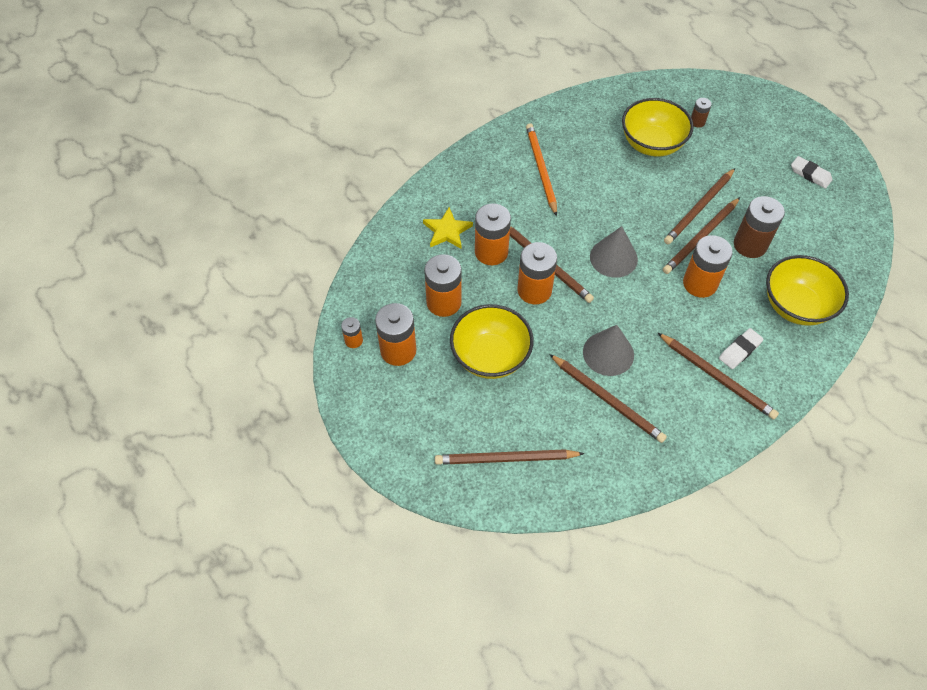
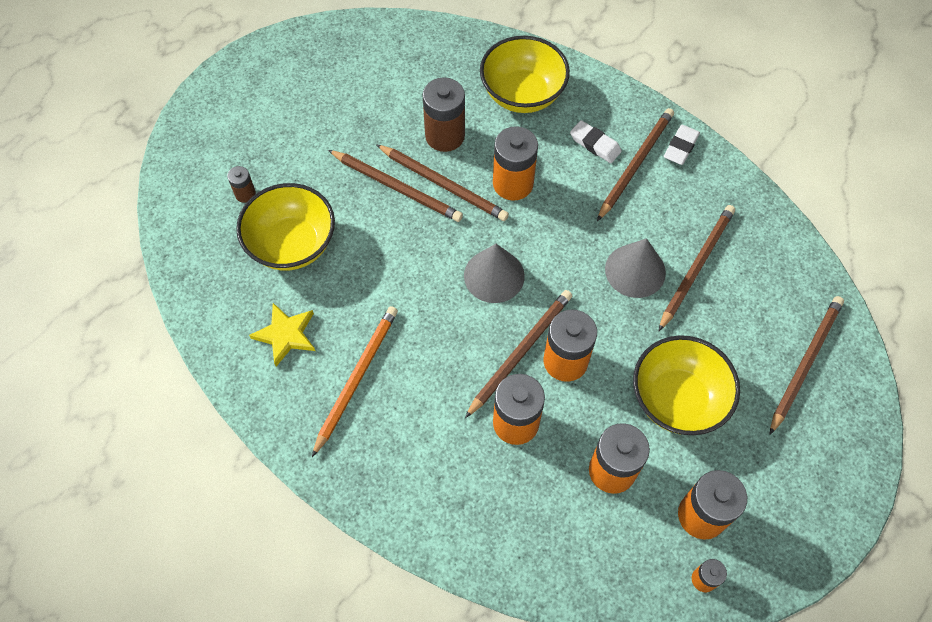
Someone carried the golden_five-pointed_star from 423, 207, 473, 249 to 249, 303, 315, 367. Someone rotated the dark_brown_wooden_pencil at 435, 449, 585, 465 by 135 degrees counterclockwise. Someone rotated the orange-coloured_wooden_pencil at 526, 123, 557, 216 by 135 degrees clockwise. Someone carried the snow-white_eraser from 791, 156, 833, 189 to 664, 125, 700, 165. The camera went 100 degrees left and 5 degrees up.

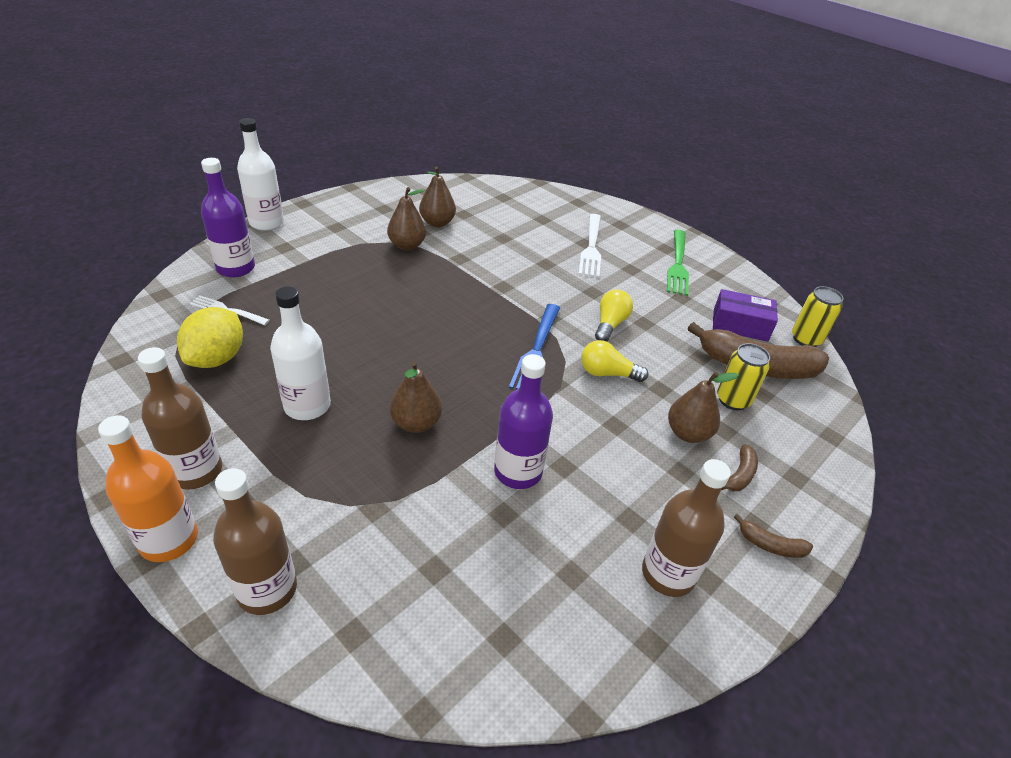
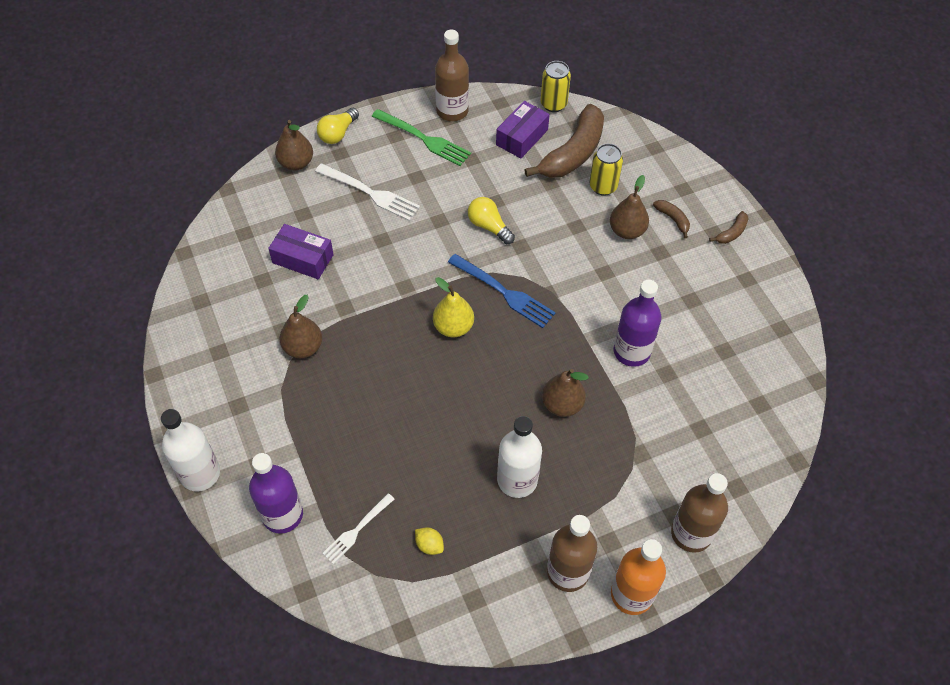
Someone scaled the golden_citrus_fruit at 177, 307, 243, 368 by 0.46. Someone carried the dark_brown_pear_fruit from 419, 167, 456, 227 to 275, 120, 313, 170. Someone carried the golden_bulb from 581, 340, 648, 382 to 317, 108, 359, 144. Someone carried the dark_brown_drink_bottle from 642, 459, 731, 597 to 435, 30, 469, 121. Someone put down the violet_box at 268, 224, 334, 279. Someone put down the golden_pear_fruit at 433, 277, 474, 337. The camera went 65 degrees left and 15 degrees up.

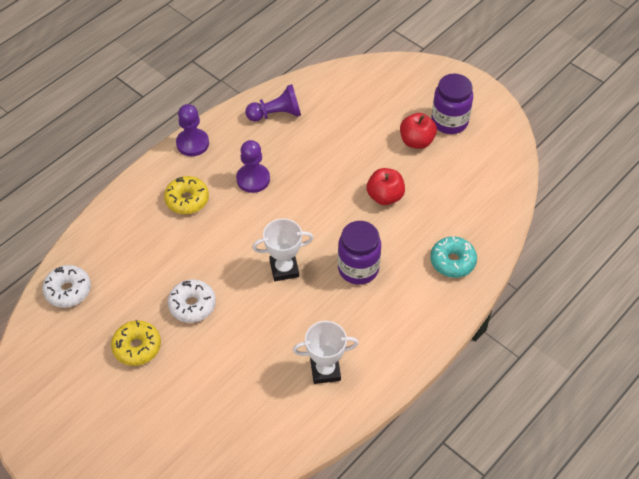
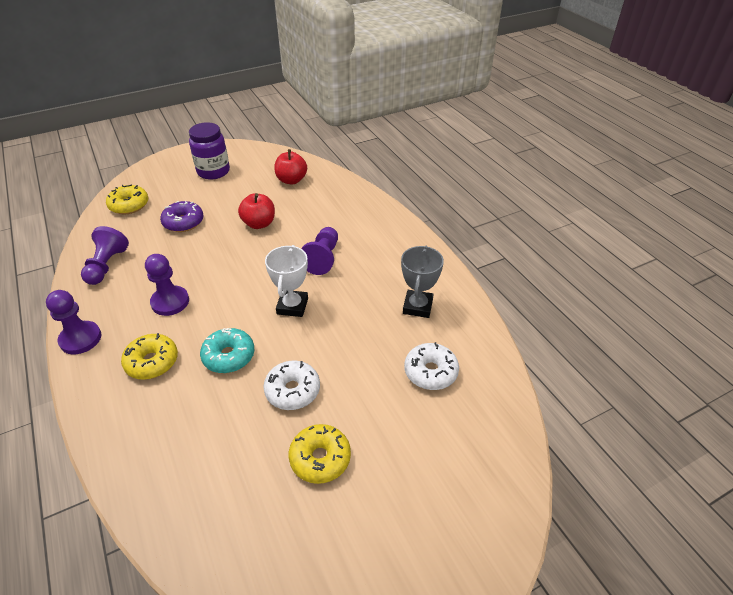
Someone carried the snow-white_glazed_donut from 42, 265, 91, 308 to 404, 342, 459, 390. Someone repainted the snow-white_trophy at 293, 321, 359, 384, which became the grey_trophy at 401, 245, 444, 318. Someone swapped the violet_preserve_jar at 338, 221, 381, 285 for the violet_chess_pawn at 301, 227, 338, 275. Someone carried the crimson_apple from 400, 113, 437, 149 to 274, 149, 307, 184. Someone carried the teal_glazed_donut from 430, 236, 477, 278 to 200, 328, 254, 373. Someone put down the golden_glazed_donut at 106, 185, 148, 214. Someone put down the violet_glazed_donut at 160, 201, 204, 232. The camera went 70 degrees left and 10 degrees down.

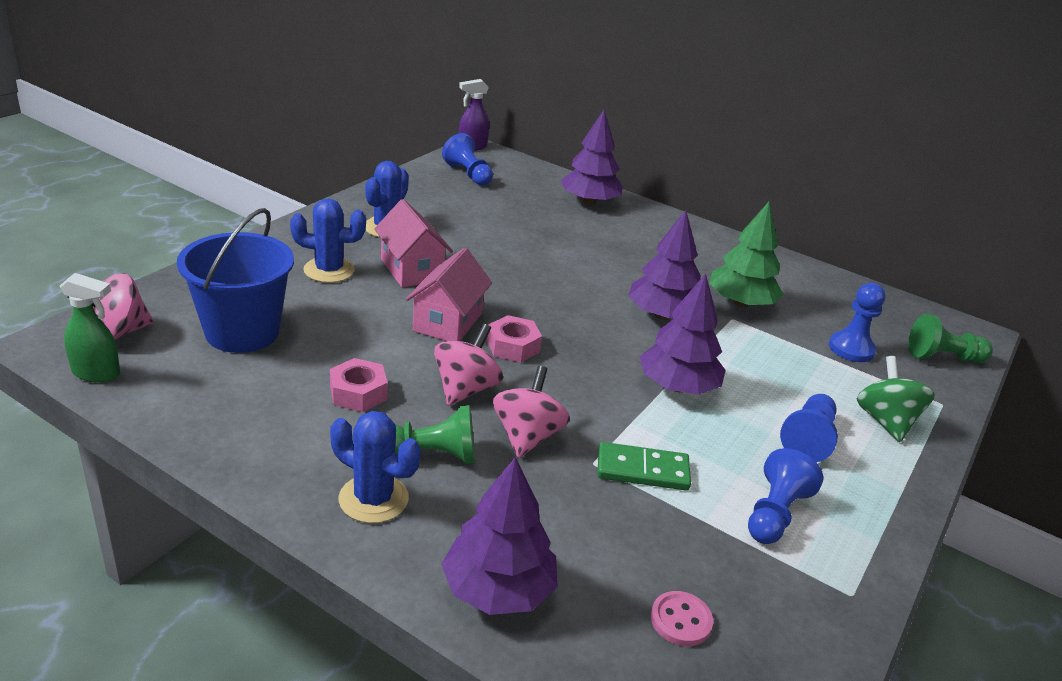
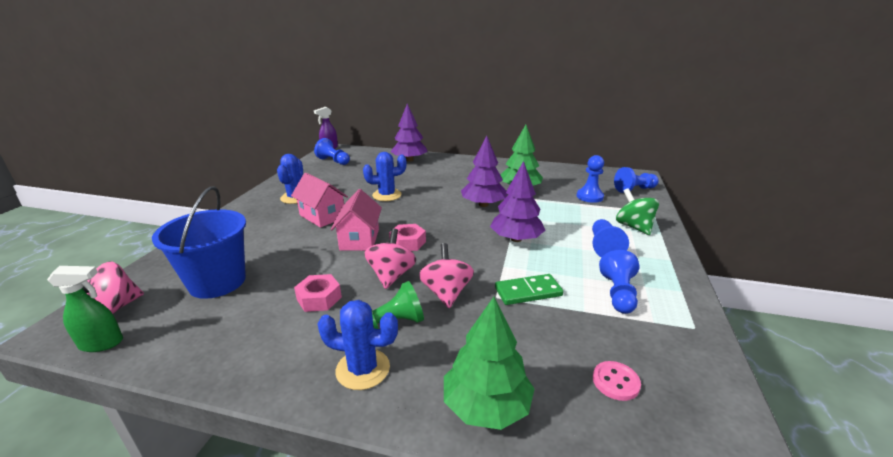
Someone carried the blue_saguaro_cactus from 290, 199, 366, 283 to 363, 152, 406, 201. Someone repainted the violet_toy_tree at 441, 457, 558, 615, which became the emerald_toy_tree at 444, 297, 535, 430. Someone repainted the emerald_chess_pawn at 908, 314, 993, 363, which became the blue_chess_pawn at 614, 167, 659, 193. The camera went 15 degrees left and 5 degrees down.

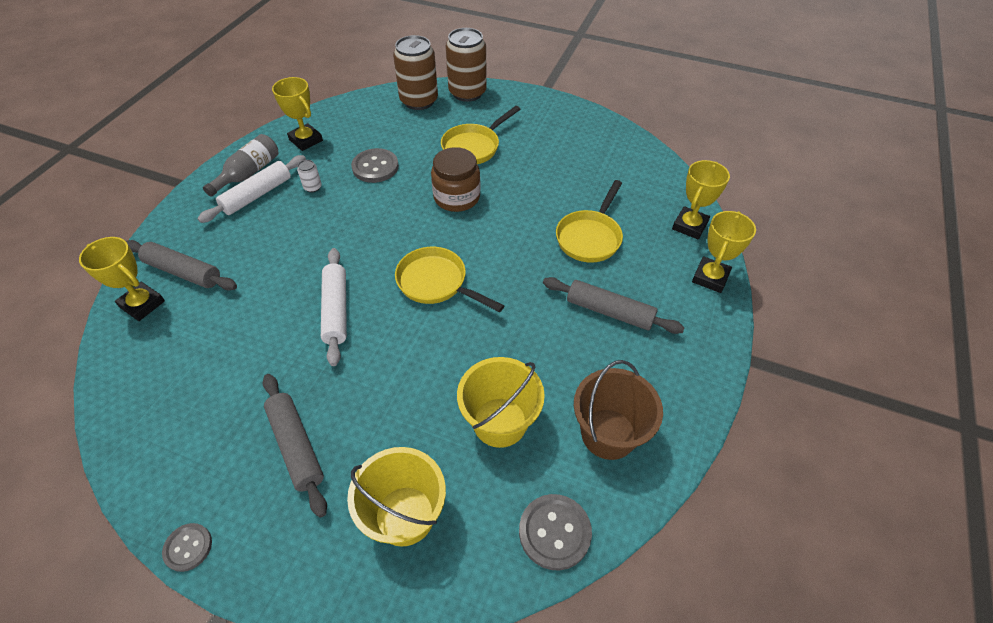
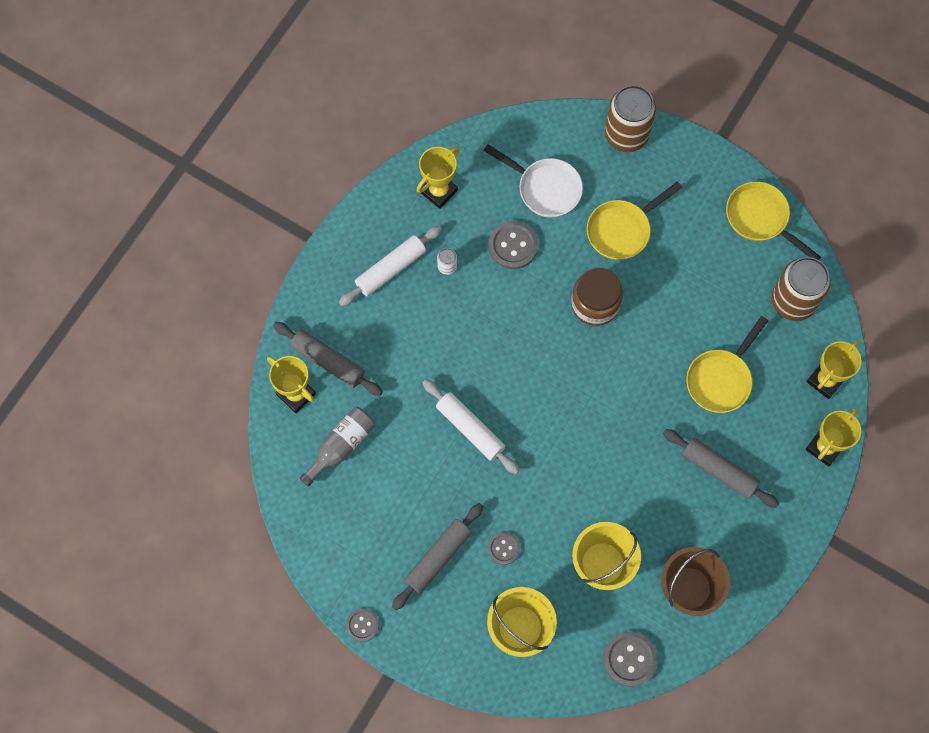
Someone carried the grey_drink_bottle from 203, 134, 278, 197 to 299, 407, 375, 487. Someone rotated the grey_rolling_pin at 263, 374, 327, 518 by 60 degrees clockwise. Someone rotated the golden_trophy at 272, 77, 323, 151 by 75 degrees clockwise. Someone rotated the snow-white_rolling_pin at 321, 248, 347, 366 by 45 degrees counterclockwise. Someone carried the dark_brown_soda_can from 393, 35, 438, 110 to 771, 257, 831, 321. Someone carried the golden_skillet from 395, 247, 504, 312 to 726, 181, 821, 260. Someone put down the snow-white_skillet at 484, 145, 583, 218. Someone put down the grey_shirt_button at 488, 532, 520, 565. The camera went 10 degrees right and 20 degrees up.

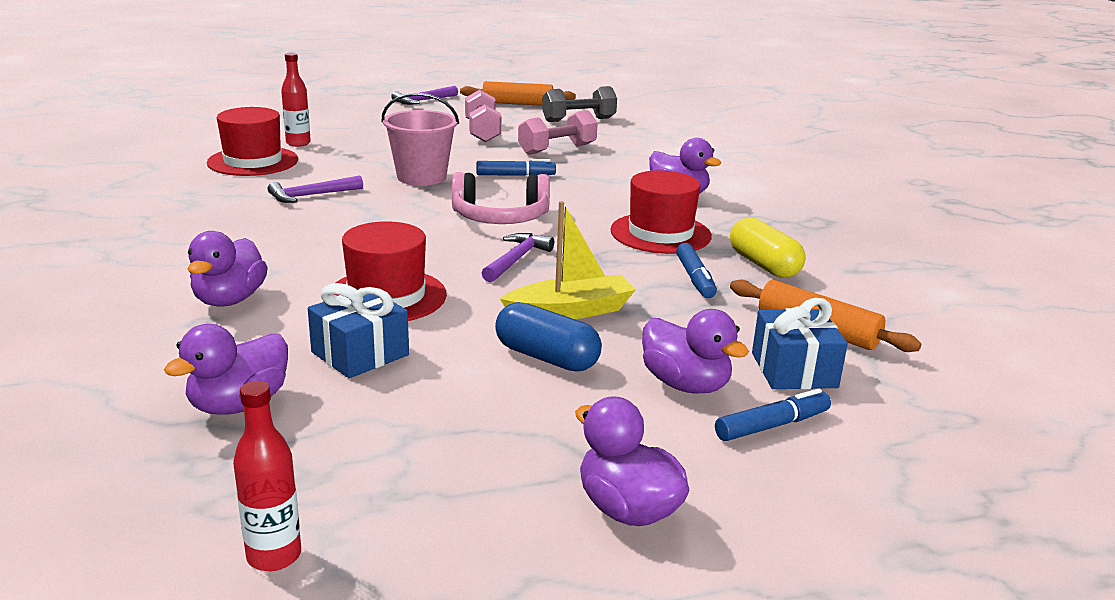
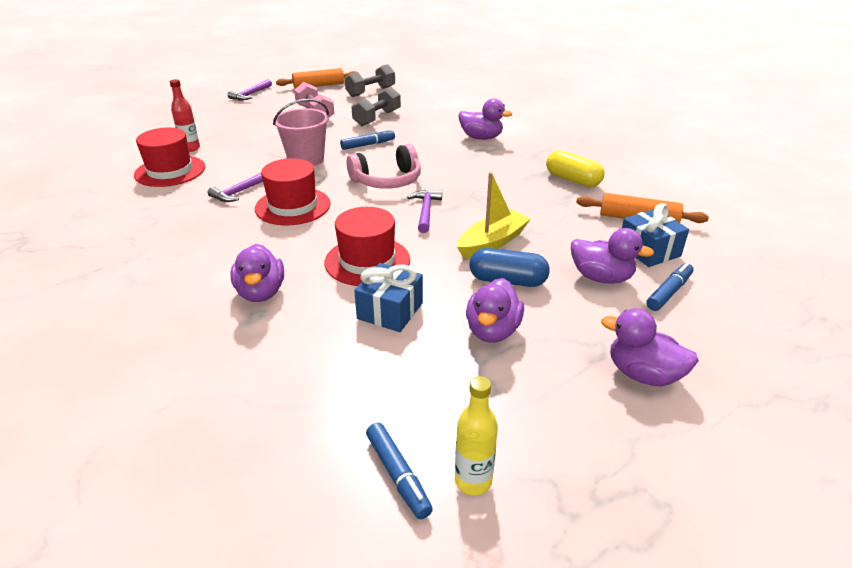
Someone carried the violet_duck from 164, 324, 288, 415 to 466, 278, 524, 343. Someone repainted the crimson_drink_bottle at 233, 381, 301, 571, which became the golden_drink_bottle at 455, 376, 498, 495. Someone repainted the pink_hand_weight at 518, 110, 598, 155, which became the grey_hand_weight at 352, 87, 401, 126. Someone carried the crimson_hat from 610, 170, 712, 254 to 255, 158, 331, 225. Someone carried the blue_marker from 676, 243, 717, 298 to 366, 422, 433, 519. The camera went 20 degrees left and 10 degrees up.

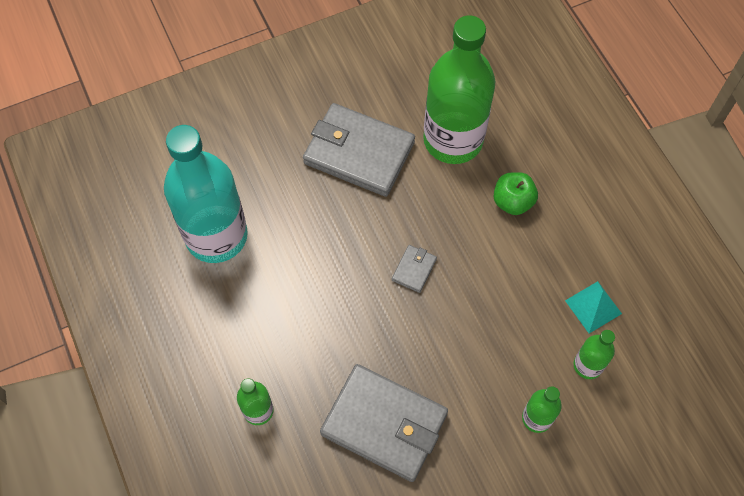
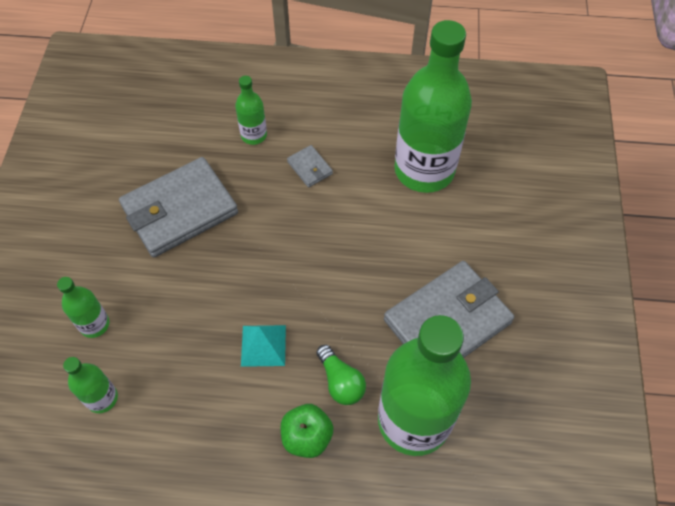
Someone repainted the teal_drink_bottle at 164, 125, 248, 263, which became the emerald_drink_bottle at 394, 20, 472, 193. Someone carried the grey_card_wallet from 392, 245, 437, 293 to 287, 145, 333, 187. Someone carried the teal_pyramid from 565, 281, 622, 333 to 241, 325, 286, 367. Someone put down the emerald_bulb at 316, 345, 366, 405. The camera went 120 degrees right and 5 degrees down.

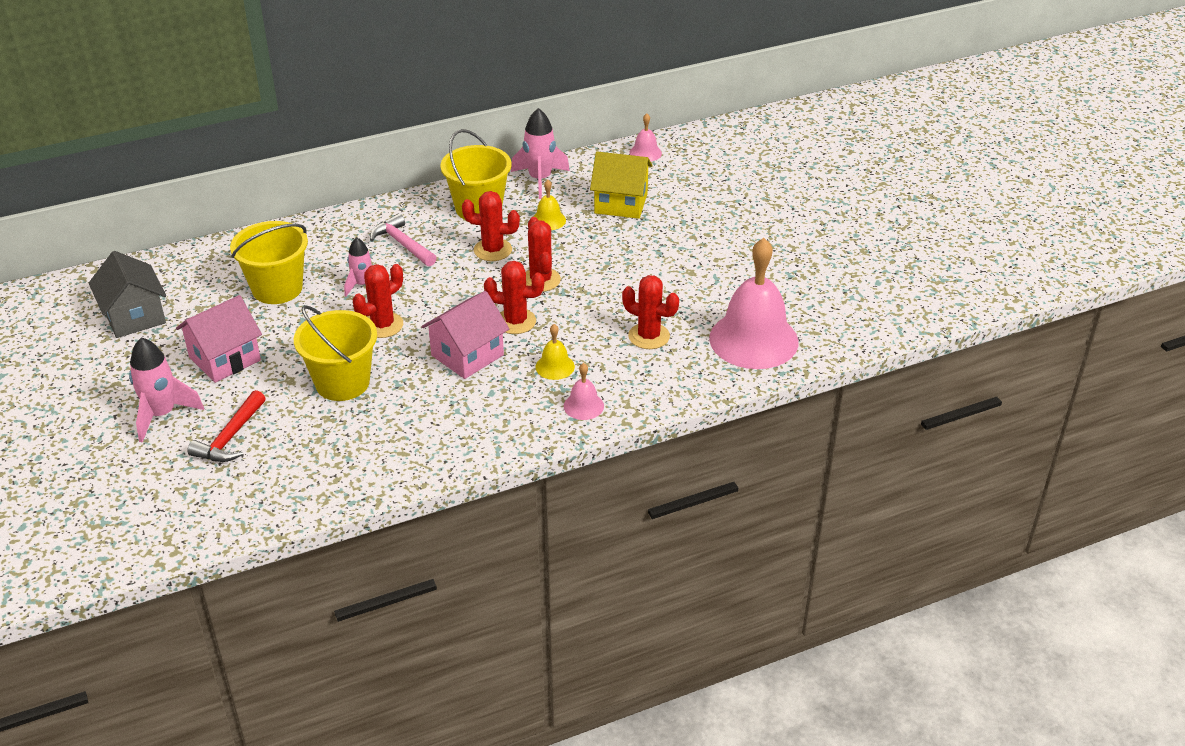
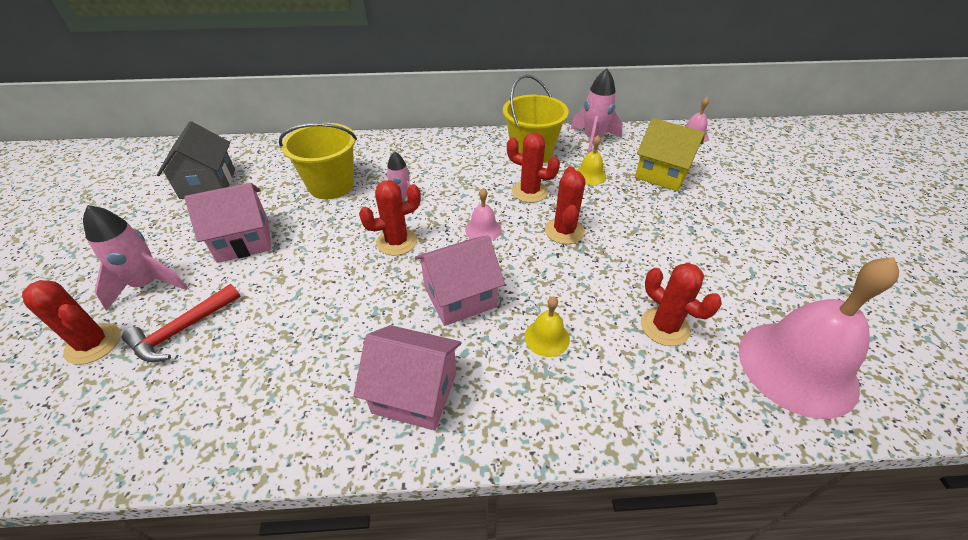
Someone took away the golden_bucket at 293, 305, 377, 401. Someone took away the pink_claw_hammer at 370, 213, 437, 266. Someone carried the crimson_saguaro_cactus from 484, 261, 544, 334 to 22, 280, 121, 365. Someone carried the pink_school_bell from 564, 363, 604, 420 to 465, 188, 502, 241. Someone put down the pink_cottage at 353, 325, 462, 431. The camera went 20 degrees right and 5 degrees up.

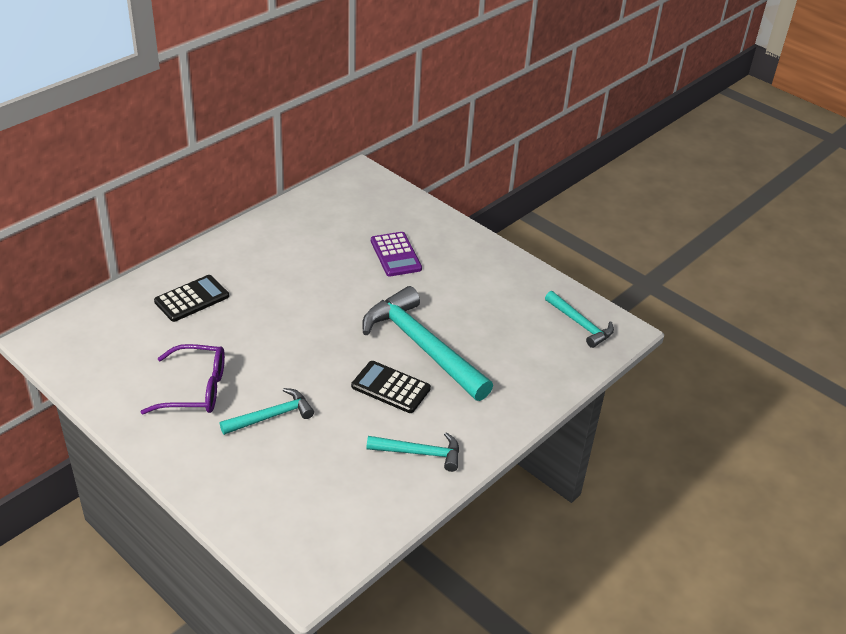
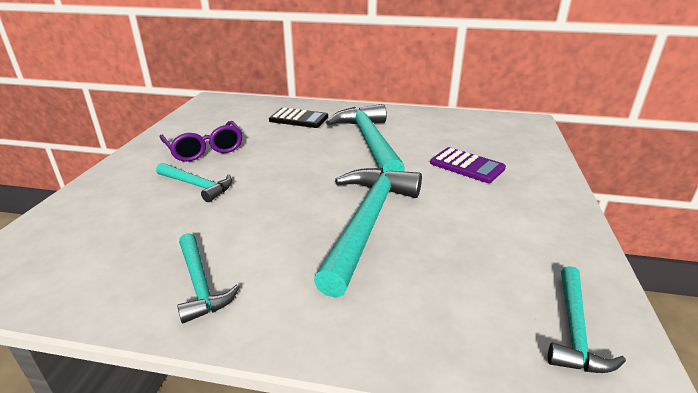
Someone took away the ebony_adding_machine at 351, 361, 431, 413. Someone rotated the violet_adding_machine at 371, 232, 422, 277 by 90 degrees counterclockwise. Someone put down the teal_claw_hammer at 326, 104, 405, 173. The camera went 60 degrees right and 10 degrees down.

